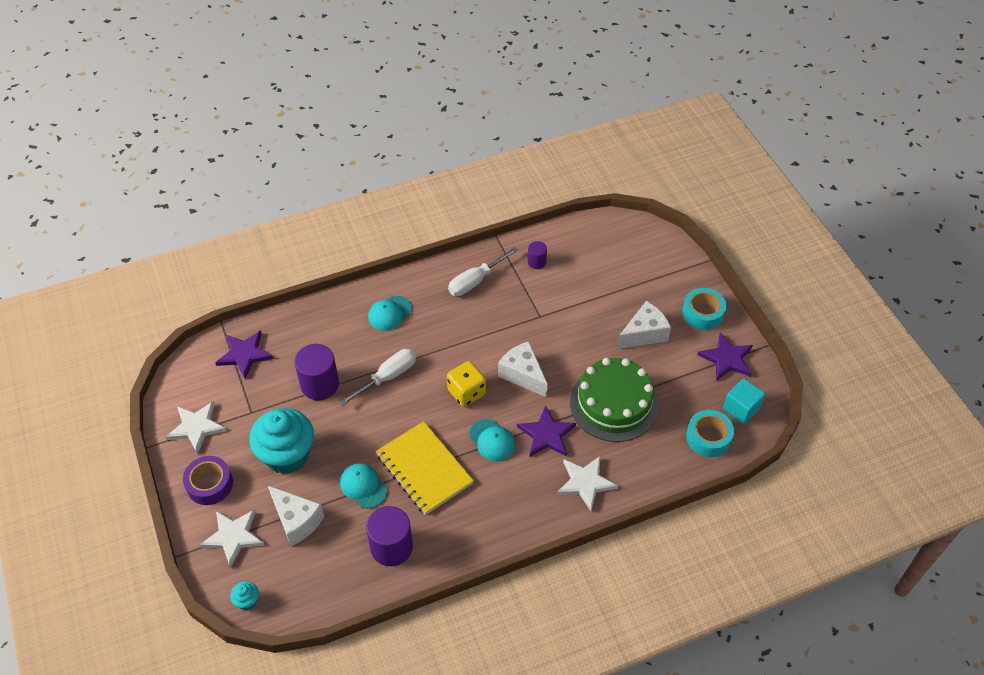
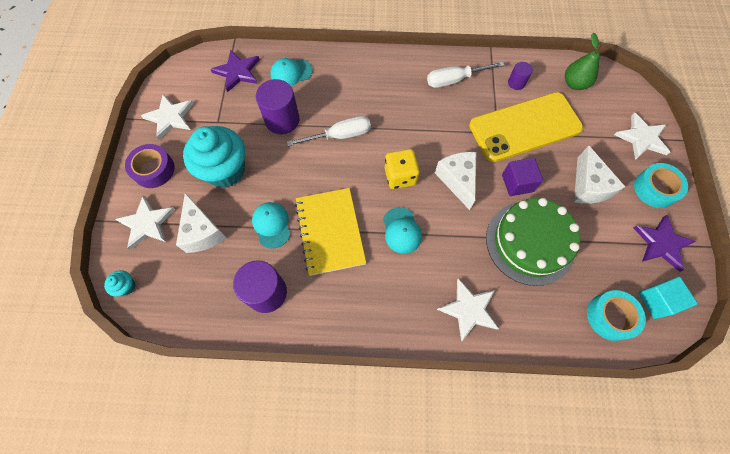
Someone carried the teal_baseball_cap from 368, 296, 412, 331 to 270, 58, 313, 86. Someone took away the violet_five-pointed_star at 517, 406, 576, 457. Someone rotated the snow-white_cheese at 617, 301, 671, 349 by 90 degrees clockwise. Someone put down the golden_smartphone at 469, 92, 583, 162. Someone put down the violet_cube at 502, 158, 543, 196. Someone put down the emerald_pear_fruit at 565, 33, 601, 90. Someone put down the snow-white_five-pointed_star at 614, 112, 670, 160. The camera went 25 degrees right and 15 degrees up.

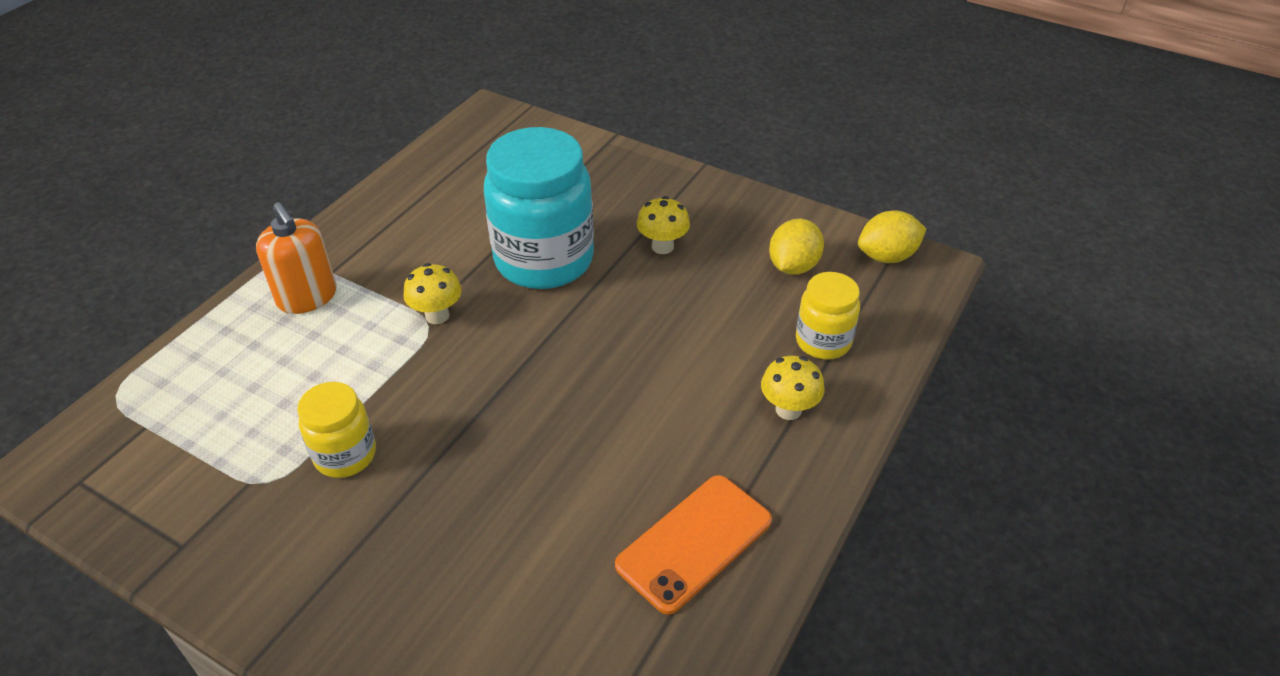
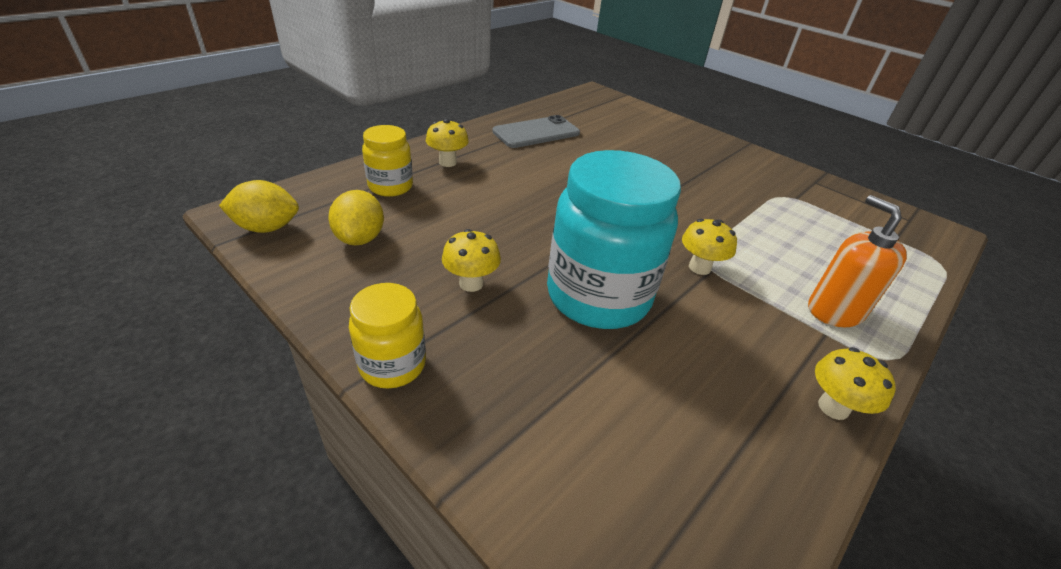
Someone carried the golden_preserve_jar from 297, 382, 376, 478 to 349, 283, 426, 389. Someone repainted the orange-coloured_smartphone at 615, 475, 772, 615, which became the grey_smartphone at 492, 115, 580, 148. Someone rotated the golden_citrus_fruit at 769, 219, 824, 275 by 45 degrees counterclockwise. Someone put down the golden_mushroom at 815, 347, 896, 420. The camera went 170 degrees left and 5 degrees down.

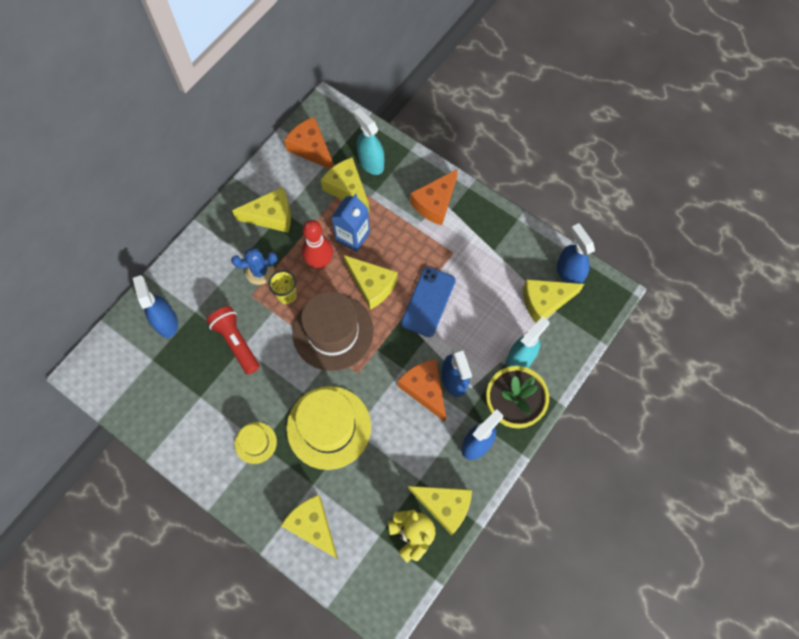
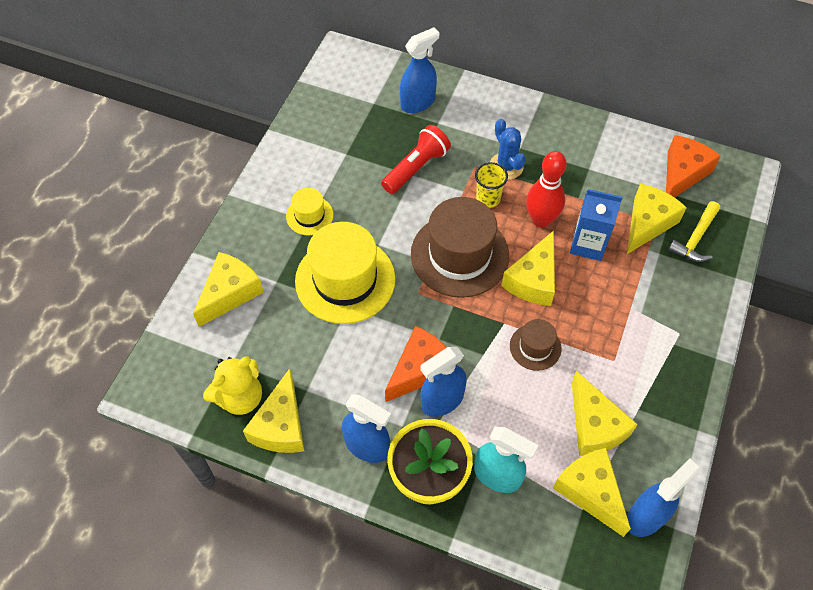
Someone carried the golden_cheese from 232, 187, 291, 233 to 572, 371, 638, 456. Someone swapped the teal_spray_cleaner at 354, 108, 384, 175 for the golden_claw_hammer at 668, 201, 720, 262. Someone swapped the blue_smartphone at 401, 267, 456, 337 for the dark_brown_hat at 510, 319, 561, 371. Someone took away the orange-coloured_cheese at 410, 169, 458, 225. The camera went 75 degrees right and 10 degrees down.

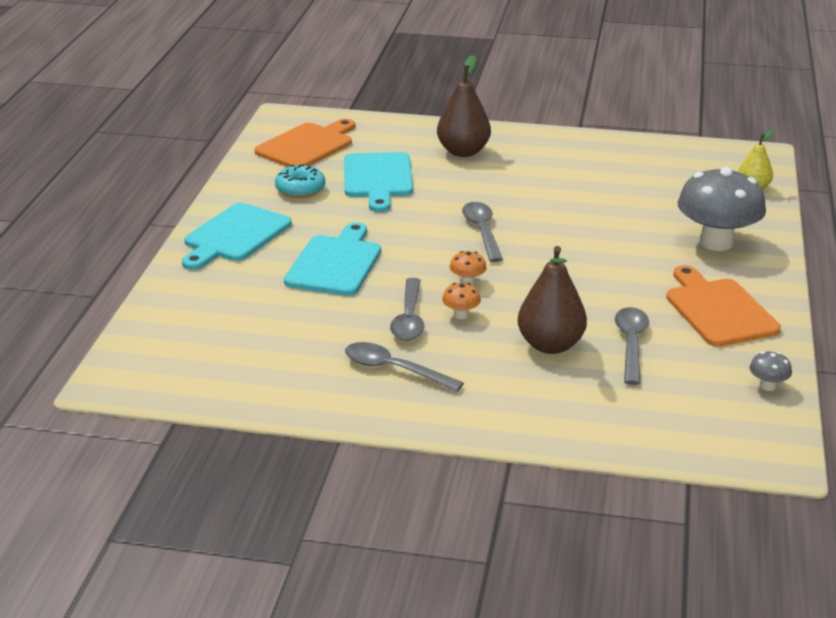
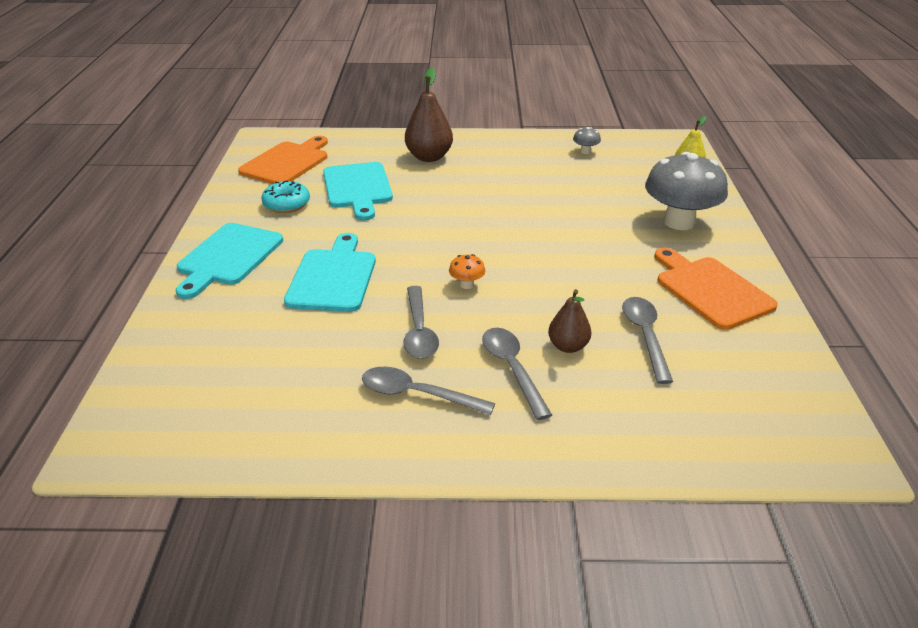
Someone took away the orange-coloured_mushroom at 442, 283, 481, 319. Someone carried the grey_tablespoon from 462, 202, 503, 262 to 482, 328, 552, 420. Someone scaled the dark_brown_pear_fruit at 518, 246, 587, 354 by 0.61. Someone carried the grey_mushroom from 749, 351, 792, 391 to 573, 127, 601, 154. The camera went 10 degrees left and 5 degrees up.

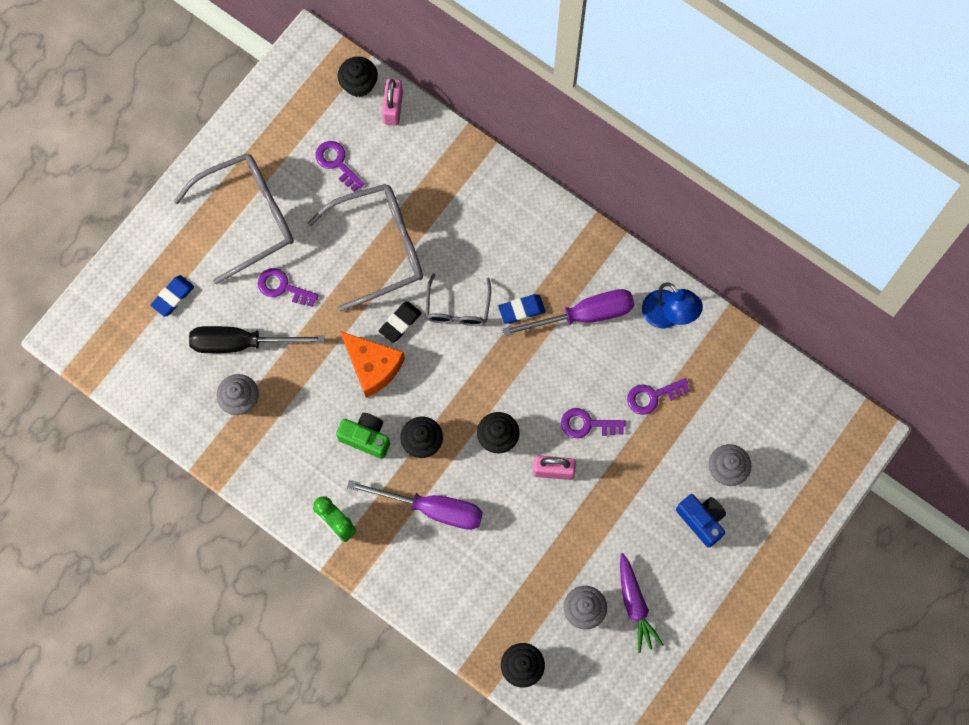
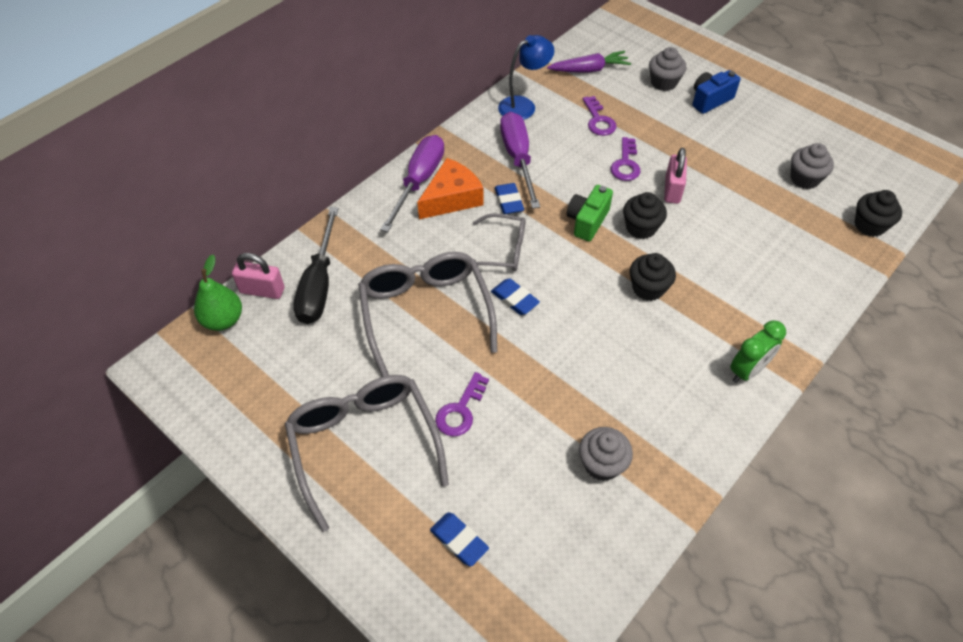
Someone carried the ebony_hand_screwdriver from 189, 326, 325, 353 to 293, 207, 339, 324. Someone took away the violet_key at 315, 141, 365, 192. Someone carried the emerald_camera from 336, 413, 390, 459 to 567, 185, 613, 242. Someone swapped the ebony_muffin at 338, 56, 378, 97 for the emerald_pear_fruit at 194, 254, 242, 331. Someone carried the orange-coloured_cheese from 340, 331, 405, 398 to 417, 158, 483, 219. Someone carried the violet_hand_screwdriver from 347, 480, 483, 530 to 380, 135, 444, 232. Someone repainted the ebony_eraser at 379, 301, 422, 343, which became the blue_eraser at 491, 278, 540, 315. Someone carried the violet_toy_carrot from 620, 553, 664, 653 to 547, 51, 631, 73. The camera went 85 degrees left and 20 degrees down.

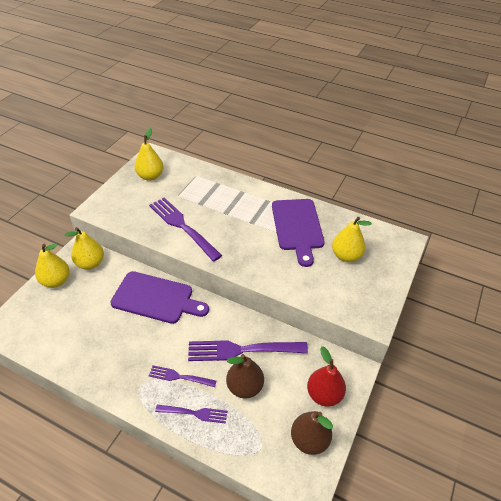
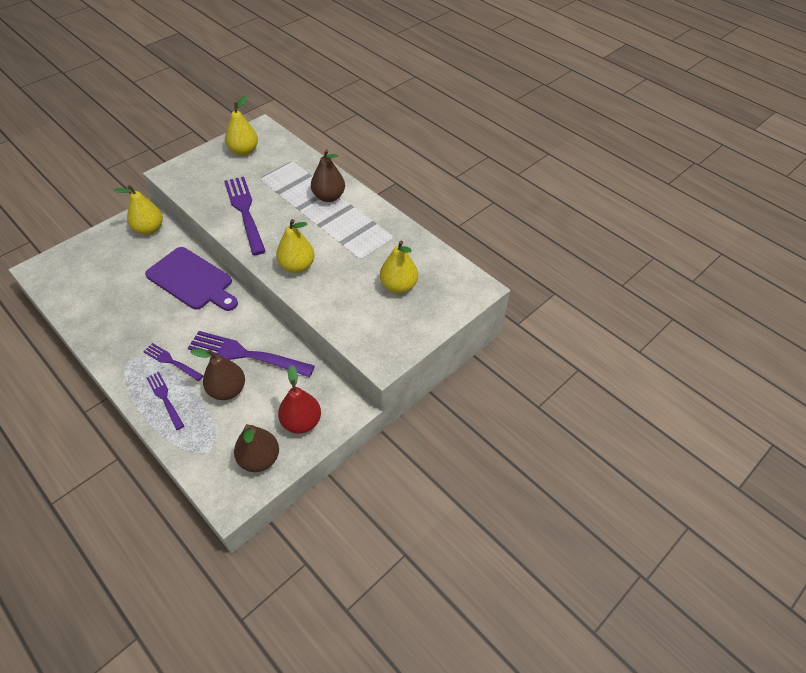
Someone carried the golden_pear_fruit from 35, 244, 70, 288 to 276, 219, 315, 273. Someone rotated the violet_table_fork at 155, 405, 227, 424 by 150 degrees counterclockwise. Someone took away the violet_bread_board at 272, 199, 325, 267. Someone put down the dark_brown_pear_fruit at 311, 149, 345, 202. The camera went 20 degrees right and 5 degrees up.

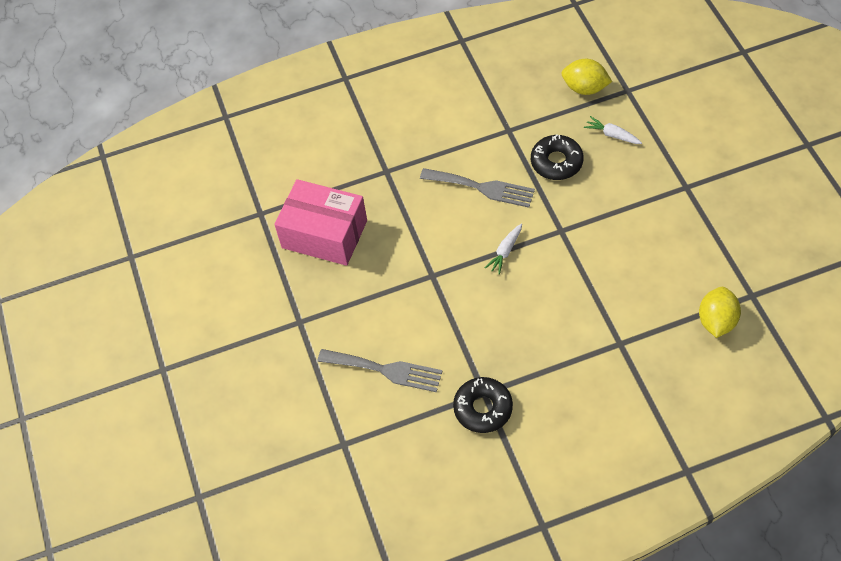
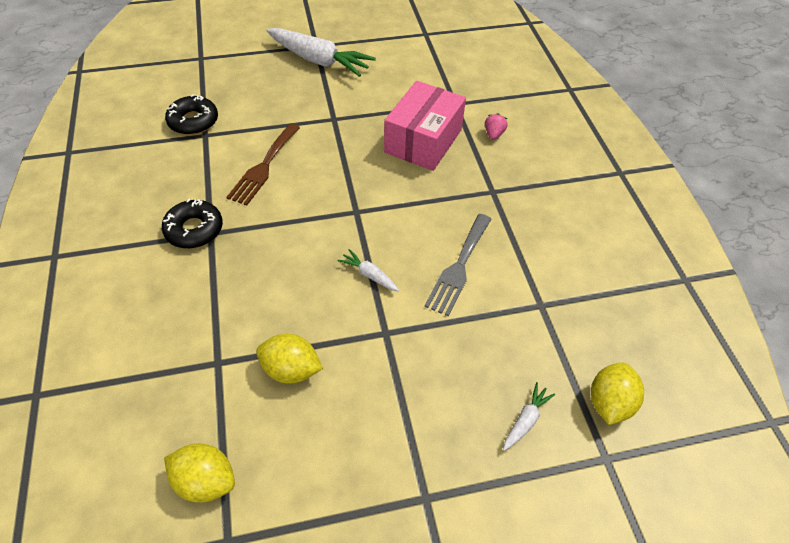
Someone repainted the grey_table_fork at 317, 349, 442, 392, which became the dark_brown_table_fork at 226, 124, 300, 206. Someone carried the ebony_glazed_donut from 531, 135, 584, 180 to 165, 94, 218, 135. Someone put down the golden_citrus_fruit at 256, 334, 323, 384. Someone put down the snow-white_toy_carrot at 267, 28, 376, 77. Someone put down the pink_strawberry at 485, 113, 508, 140. The camera went 90 degrees right and 5 degrees down.

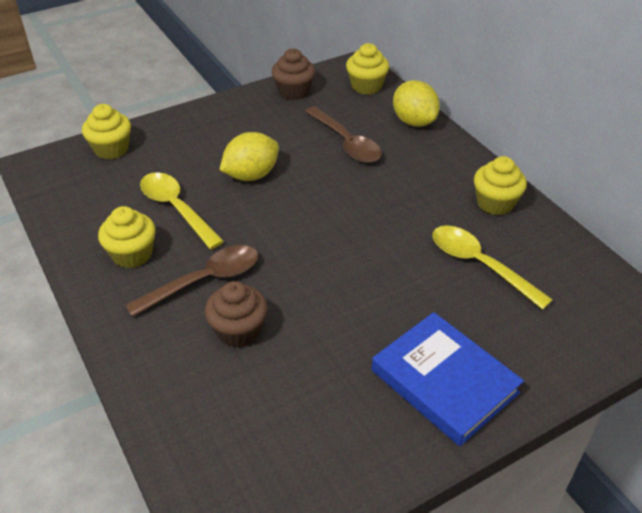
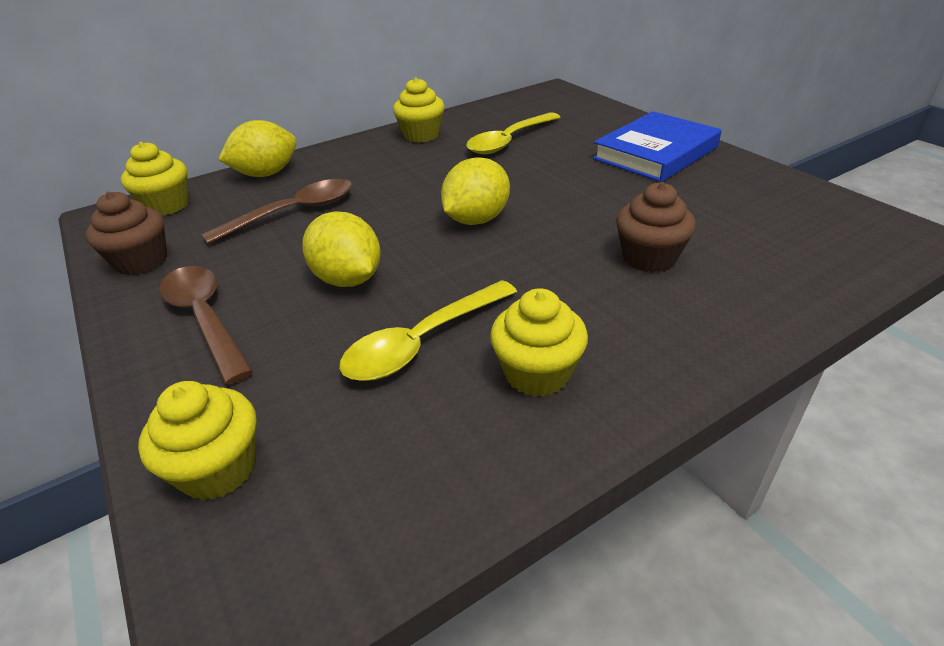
Someone carried the dark_brown_tablespoon from 125, 245, 258, 317 to 159, 266, 253, 385. Someone put down the golden_citrus_fruit at 441, 157, 510, 225. The camera went 90 degrees left and 5 degrees down.

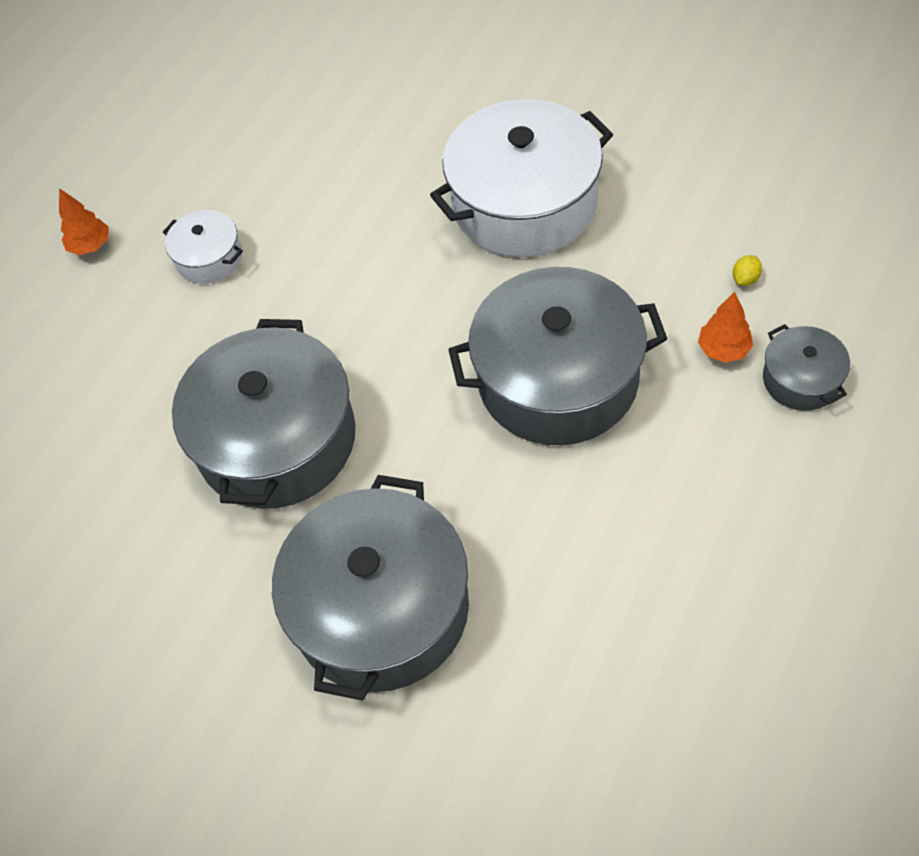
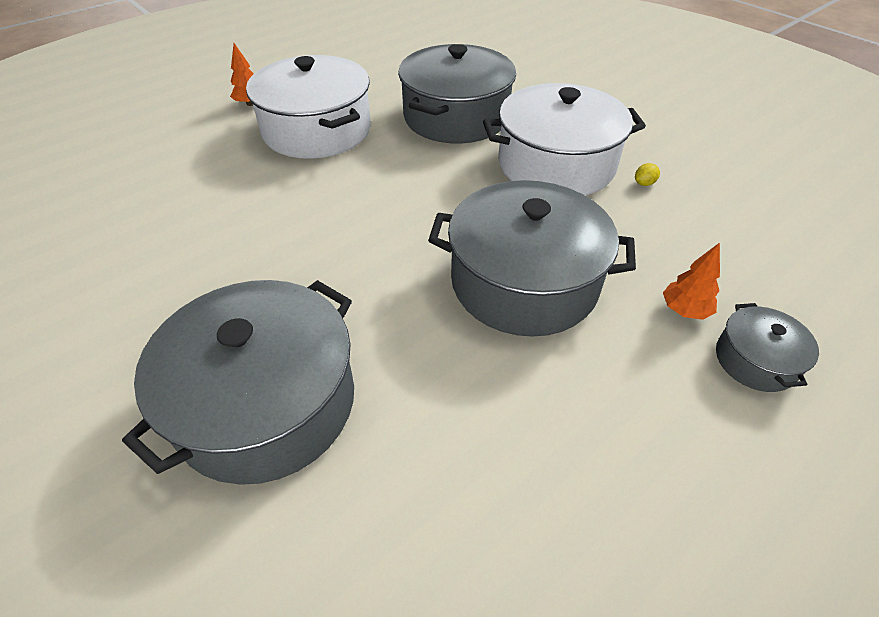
Someone scaled the snow-white_stockpot at 163, 210, 243, 284 by 2.13. Someone carried the grey_stockpot from 172, 319, 356, 509 to 398, 44, 516, 143. Someone carried the golden_citrus_fruit from 733, 255, 762, 286 to 635, 163, 660, 186. The camera went 15 degrees right and 10 degrees down.

